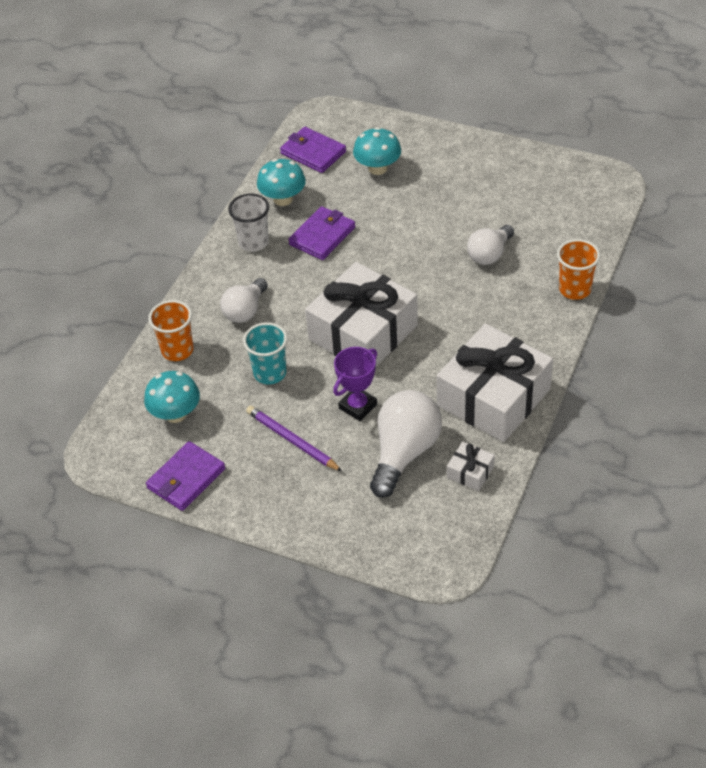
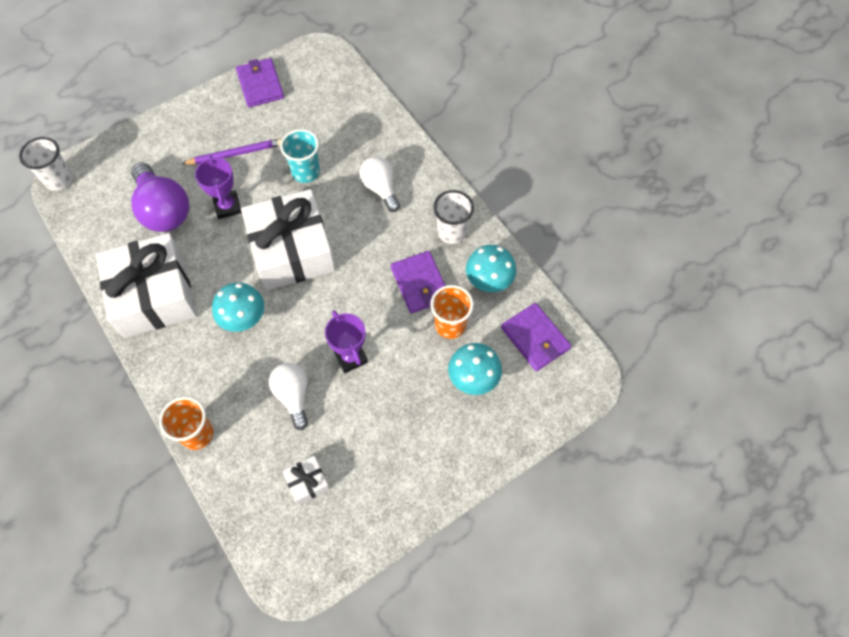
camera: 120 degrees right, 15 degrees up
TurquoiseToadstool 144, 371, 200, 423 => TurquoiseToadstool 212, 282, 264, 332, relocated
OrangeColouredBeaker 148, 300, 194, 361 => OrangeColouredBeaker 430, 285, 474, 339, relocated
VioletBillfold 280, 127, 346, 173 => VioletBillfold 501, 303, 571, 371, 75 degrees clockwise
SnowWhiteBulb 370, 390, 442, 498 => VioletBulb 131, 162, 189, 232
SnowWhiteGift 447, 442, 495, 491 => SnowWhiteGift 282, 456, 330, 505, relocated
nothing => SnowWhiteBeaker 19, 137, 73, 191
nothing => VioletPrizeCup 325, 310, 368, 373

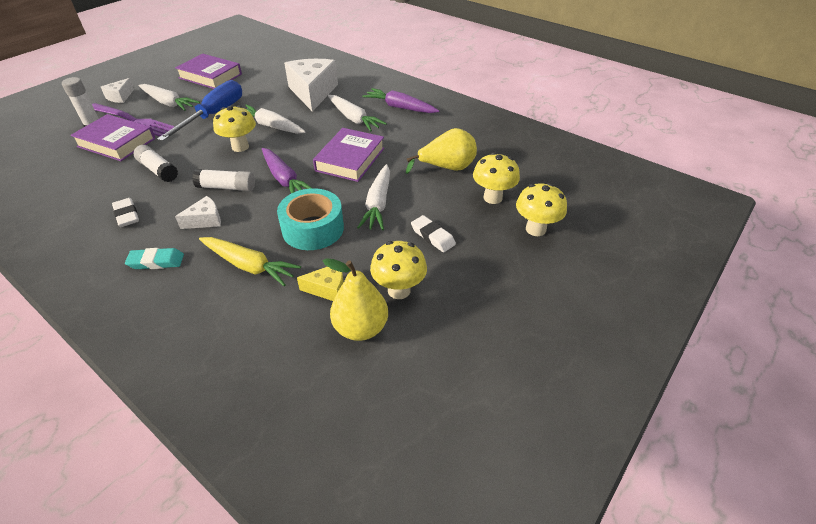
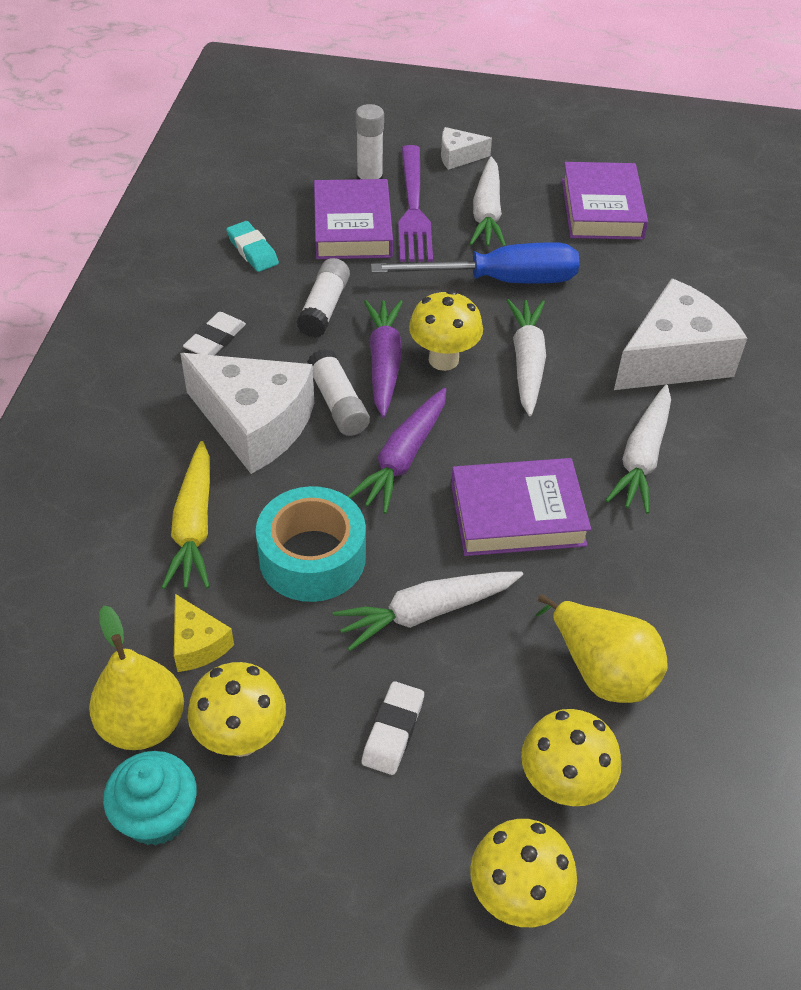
camera: 60 degrees right, 5 degrees up
TurquoiseEraser 125, 248, 184, 269 => TurquoiseEraser 226, 221, 279, 272, relocated
SnowWhitePieceOfCheese 175, 196, 221, 229 => SnowWhitePieceOfCheese 180, 353, 314, 474, x2.11
VioletToyCarrot 362, 88, 439, 113 => VioletToyCarrot 364, 300, 403, 418, relocated
nothing => TurquoiseMuffin 103, 751, 197, 846

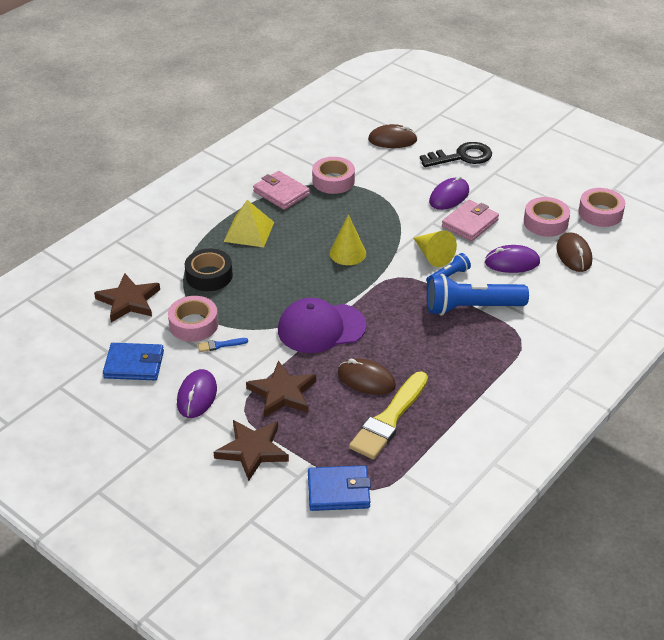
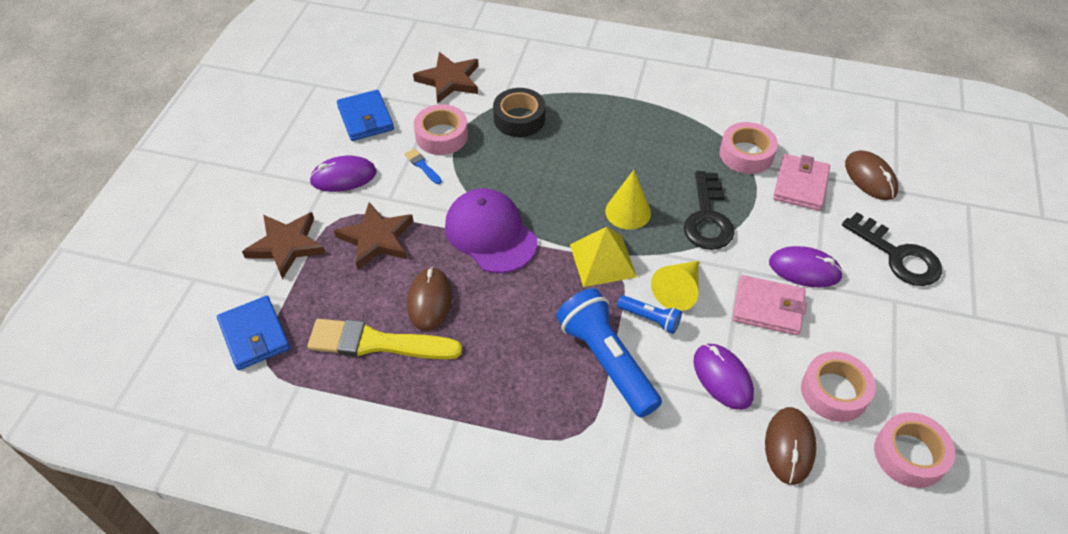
camera: 65 degrees right, 10 degrees up
YellowPyramidShape 224, 200, 274, 247 => YellowPyramidShape 570, 227, 637, 287, relocated
RosyBillfold 253, 171, 310, 210 => RosyBillfold 773, 154, 830, 211, relocated
BrownPcMouse 556, 233, 592, 272 => BrownPcMouse 765, 407, 816, 485, 45 degrees counterclockwise
nothing => JetBlackDoorKey 684, 171, 734, 250

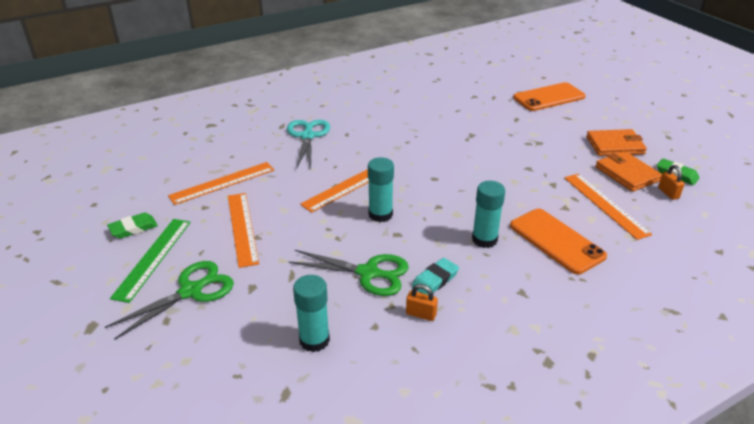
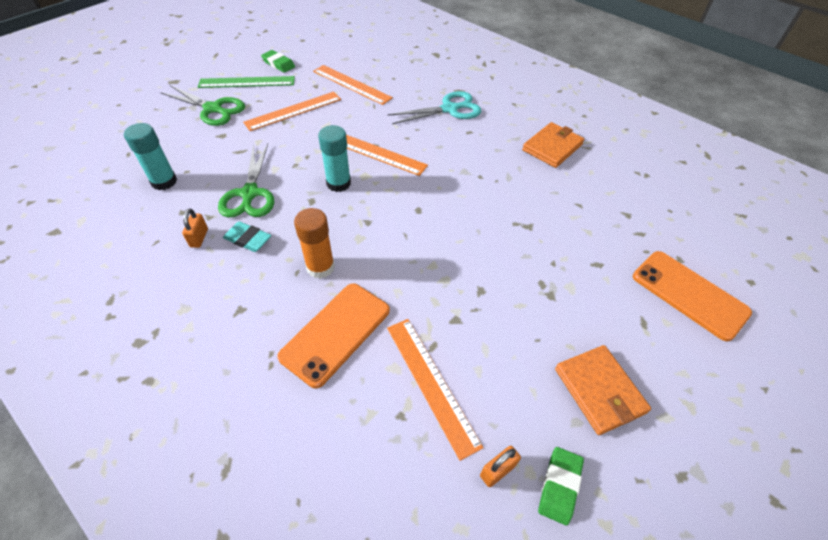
camera: 70 degrees right, 15 degrees up
TurquoiseStickOfGlue 472, 181, 505, 248 => OrangeColouredStickOfGlue 294, 208, 335, 279
OrangeColouredStraightedge 564, 174, 652, 240 => OrangeColouredStraightedge 387, 319, 484, 461, 75 degrees counterclockwise
OrangeColouredBillfold 595, 151, 662, 192 => OrangeColouredBillfold 522, 122, 584, 168, relocated

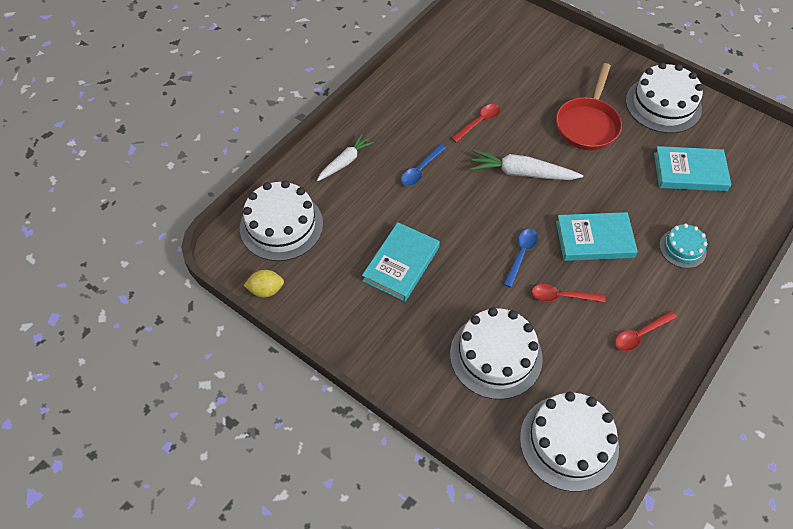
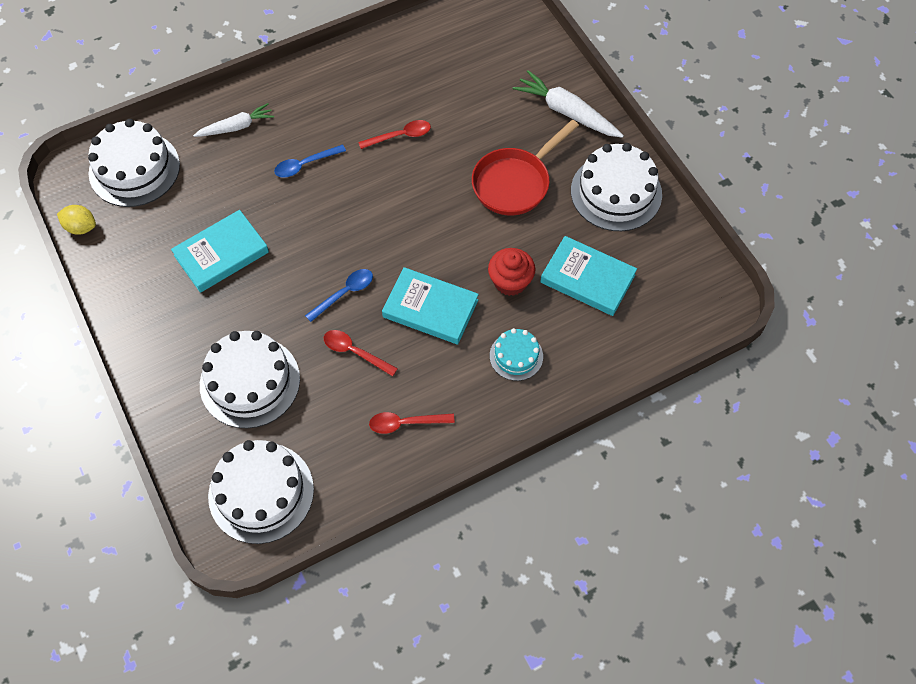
camera: 25 degrees right, 5 degrees up
SnowWhiteToyCarrot 470, 150, 583, 180 => SnowWhiteToyCarrot 513, 70, 624, 138, relocated
nothing => ScarletMuffin 488, 248, 535, 296

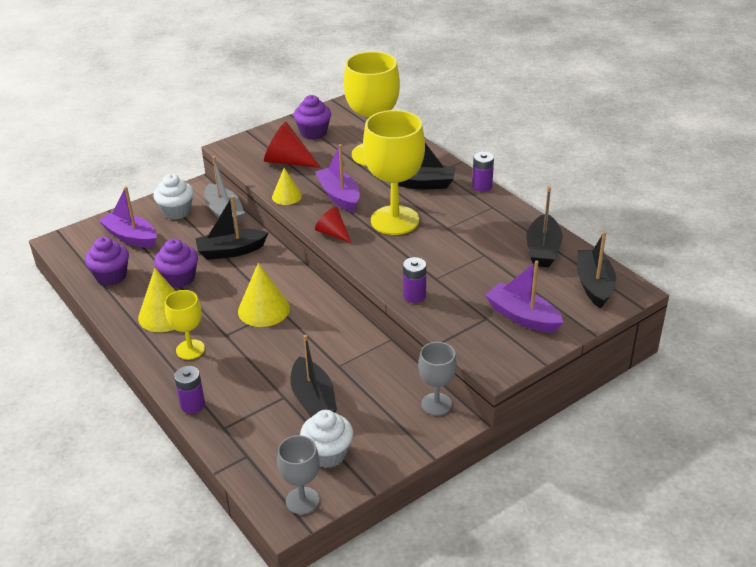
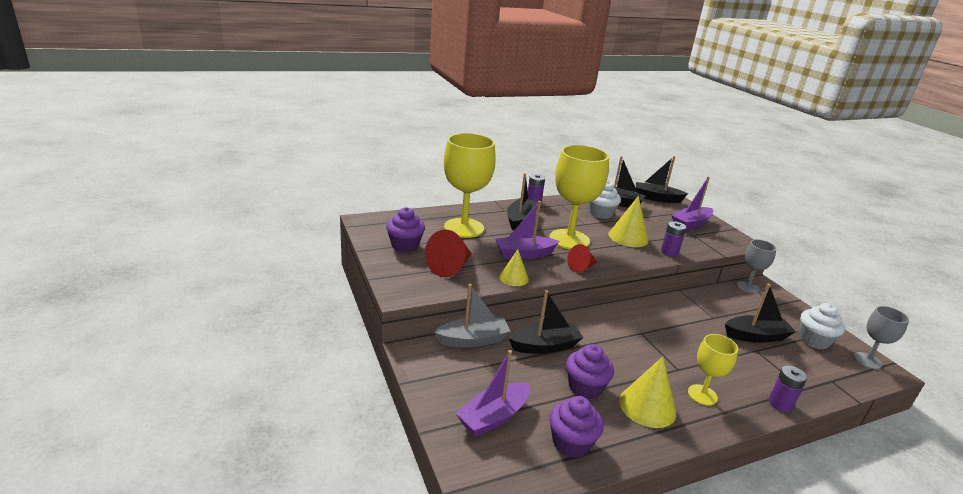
camera: 80 degrees left, 10 degrees down
SnowWhiteMuffin 153, 174, 194, 220 => SnowWhiteMuffin 589, 181, 621, 219, relocated
JetBlackBoat 195, 196, 268, 260 => JetBlackBoat 508, 290, 583, 354, 105 degrees counterclockwise
YellowCone 238, 263, 290, 327 => YellowCone 608, 196, 649, 247, relocated

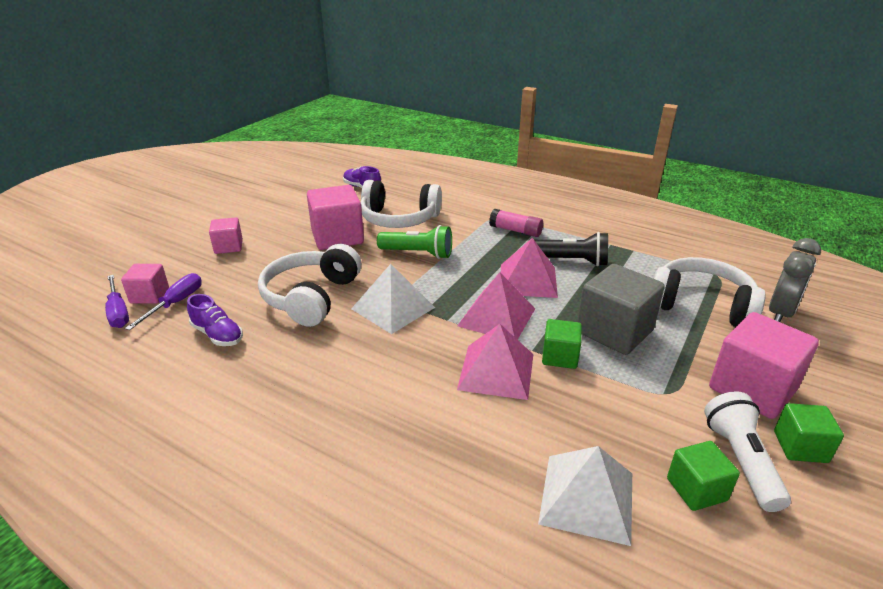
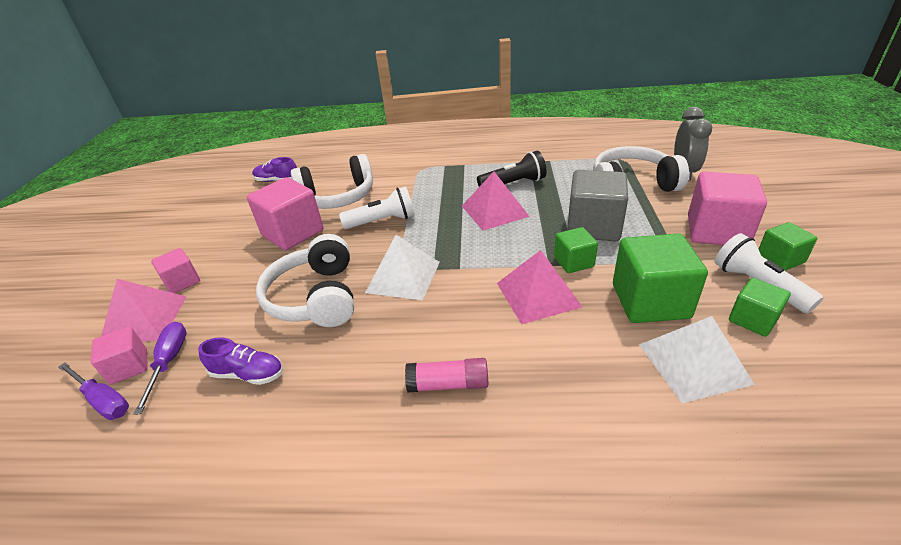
camera: 25 degrees left, 5 degrees up
GreenFlashlight 377, 225, 452, 259 => SnowWhiteFlashlight 339, 186, 415, 229
RosyPyramidShape 457, 272, 535, 340 => RosyPyramidShape 101, 279, 187, 342, relocated
RosyStickOfGlue 489, 209, 543, 237 => RosyStickOfGlue 405, 358, 488, 393, relocated
nothing => GreenBlock 613, 233, 708, 323

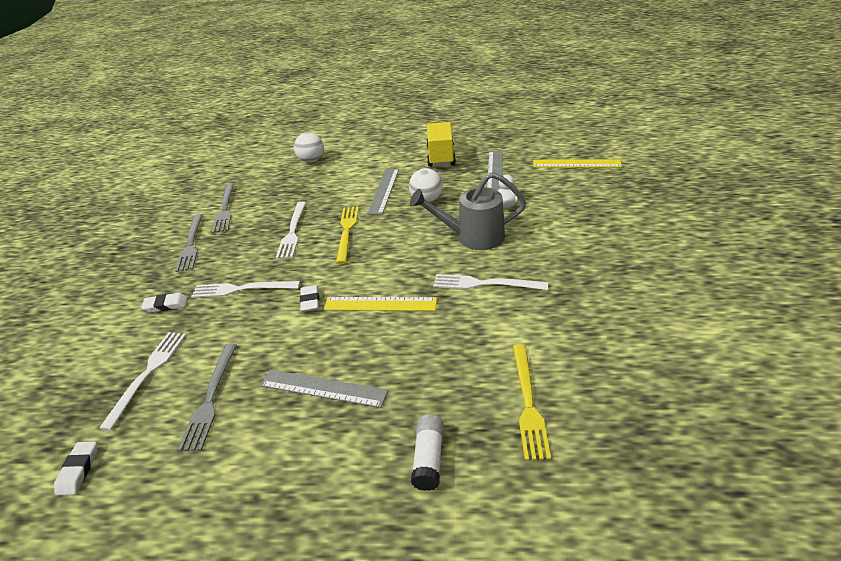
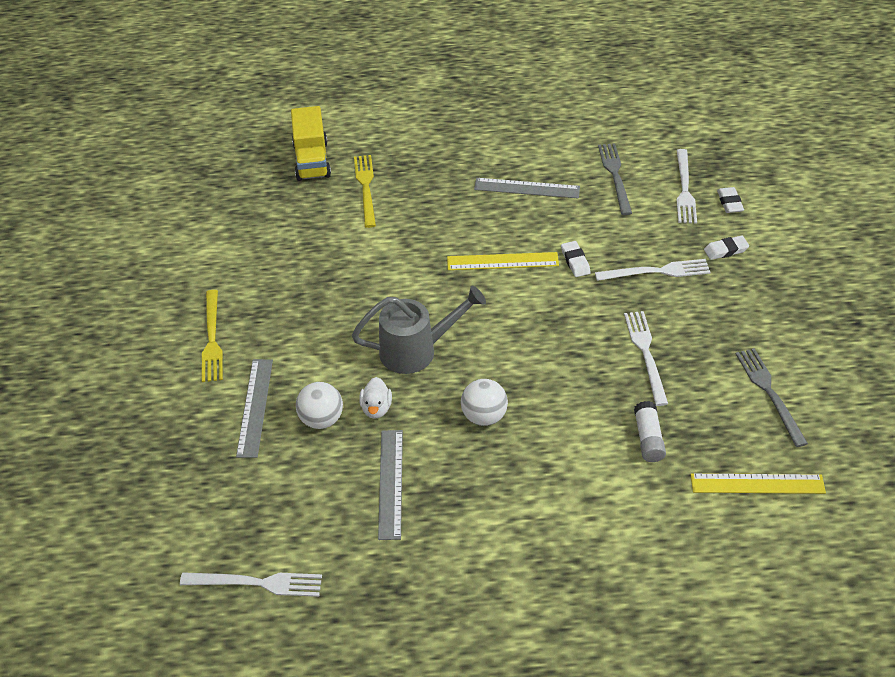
camera: 170 degrees right, 10 degrees up
SnowWhiteEraser 54, 441, 97, 495 => SnowWhiteEraser 717, 187, 744, 213, relocated
AshGreyTableFork 175, 214, 203, 272 => nothing
SnowWhiteSphere 294, 132, 324, 163 => SnowWhiteSphere 296, 382, 343, 429, relocated
YellowTableFork 336, 207, 359, 264 => YellowTableFork 202, 290, 223, 382, relocated
AshGreyStraightedge 367, 169, 399, 215 => AshGreyStraightedge 236, 359, 273, 458, relocated
SnowWhiteStickOfGlue 411, 414, 444, 491 => SnowWhiteStickOfGlue 634, 401, 666, 462, relocated
YellowLorry 426, 122, 456, 167 => YellowLorry 291, 106, 331, 181, relocated
SnowWhiteTableFork 433, 274, 548, 290 => SnowWhiteTableFork 180, 572, 322, 597, relocated
YellowStraightedge 533, 160, 622, 167 => YellowStraightedge 691, 473, 826, 494, relocated

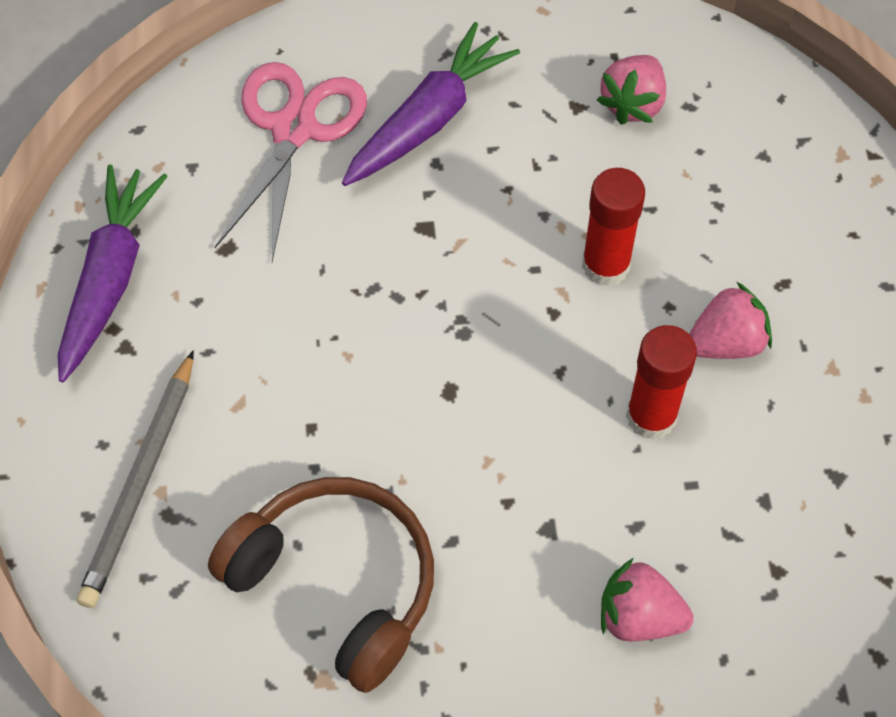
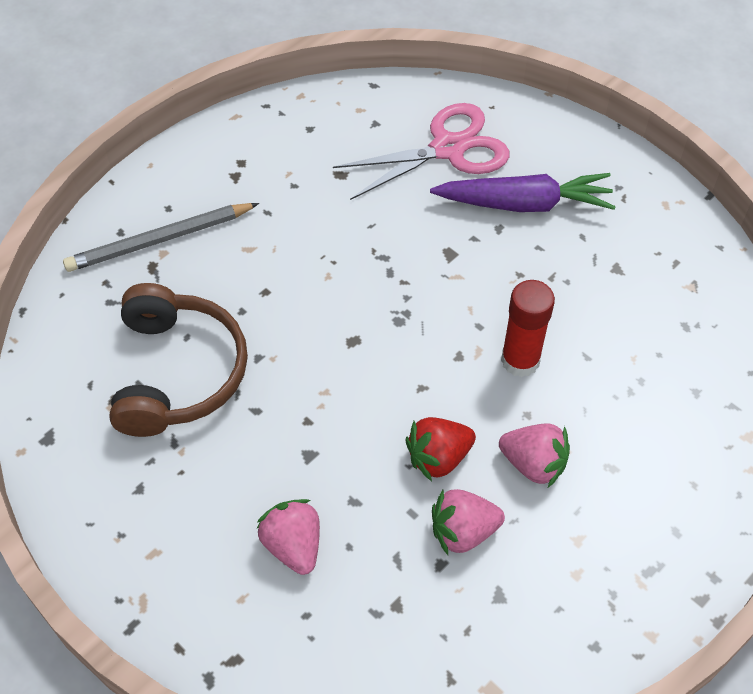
camera: 50 degrees right, 5 degrees down
VioletToyCarrot 58, 165, 168, 382 => nothing
RosyStrawberry 597, 55, 666, 125 => RosyStrawberry 432, 489, 505, 555, relocated
ScarletStickOfGlue 626, 325, 697, 440 => ScarletStrawberry 405, 417, 476, 481

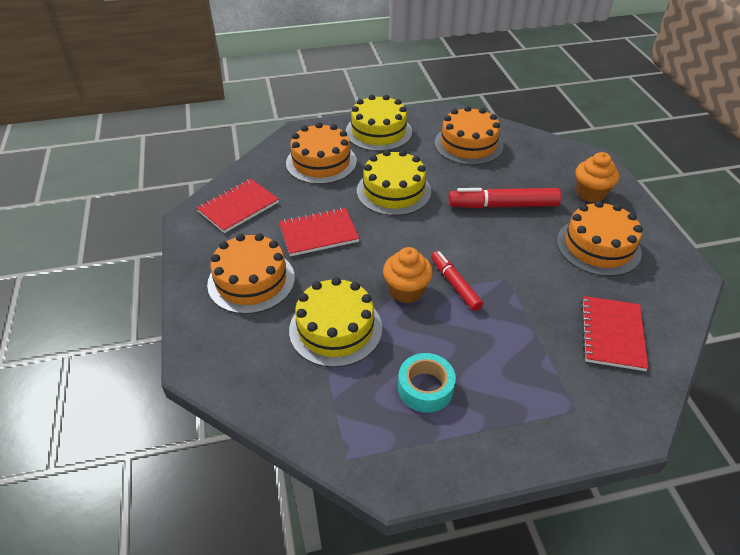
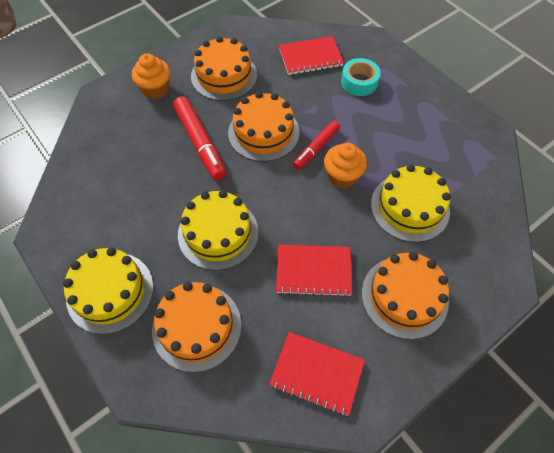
camera: 115 degrees left, 15 degrees up
ScarletNotepad 279, 208, 360, 256 => ScarletNotepad 276, 244, 352, 297, 45 degrees counterclockwise
TurquoiseTape 398, 353, 456, 413 => TurquoiseTape 341, 58, 381, 96, relocated
OrangeColouredGateau 434, 106, 503, 165 => OrangeColouredGateau 228, 92, 300, 162, relocated

